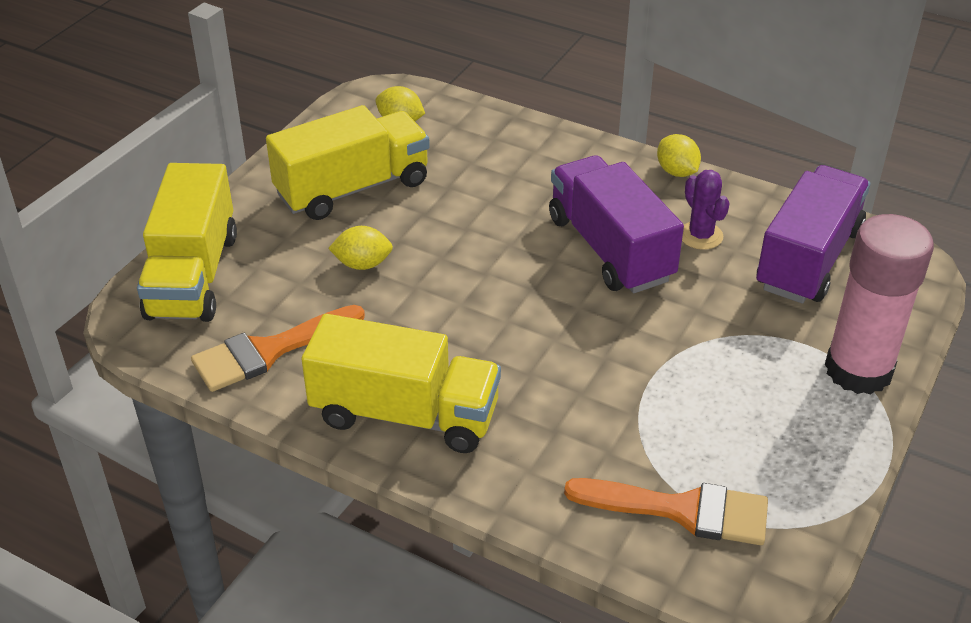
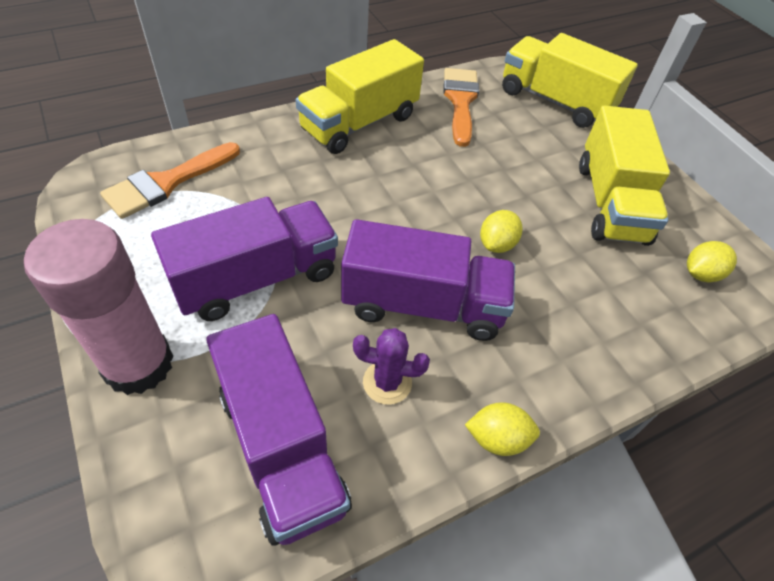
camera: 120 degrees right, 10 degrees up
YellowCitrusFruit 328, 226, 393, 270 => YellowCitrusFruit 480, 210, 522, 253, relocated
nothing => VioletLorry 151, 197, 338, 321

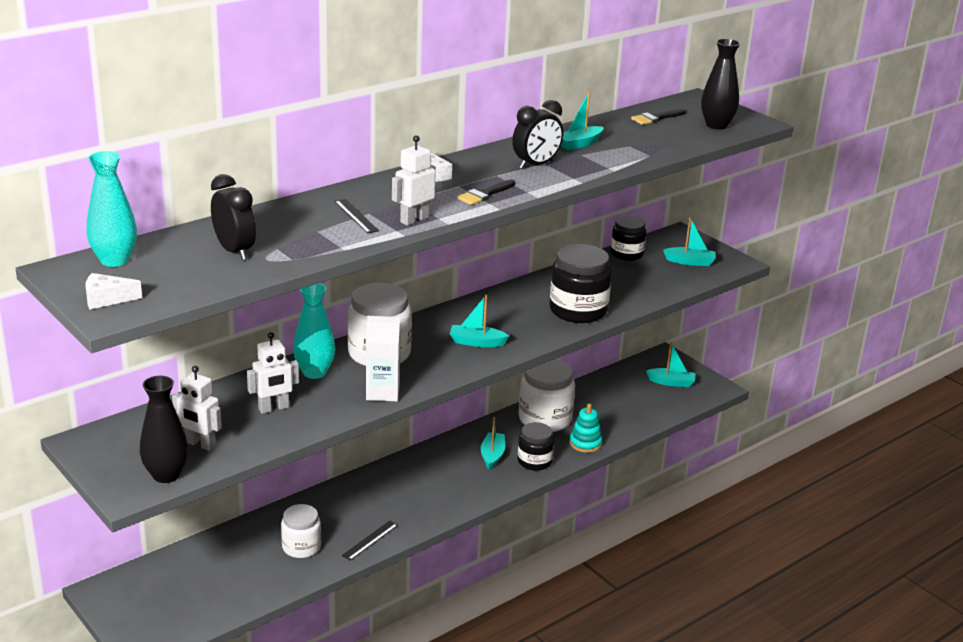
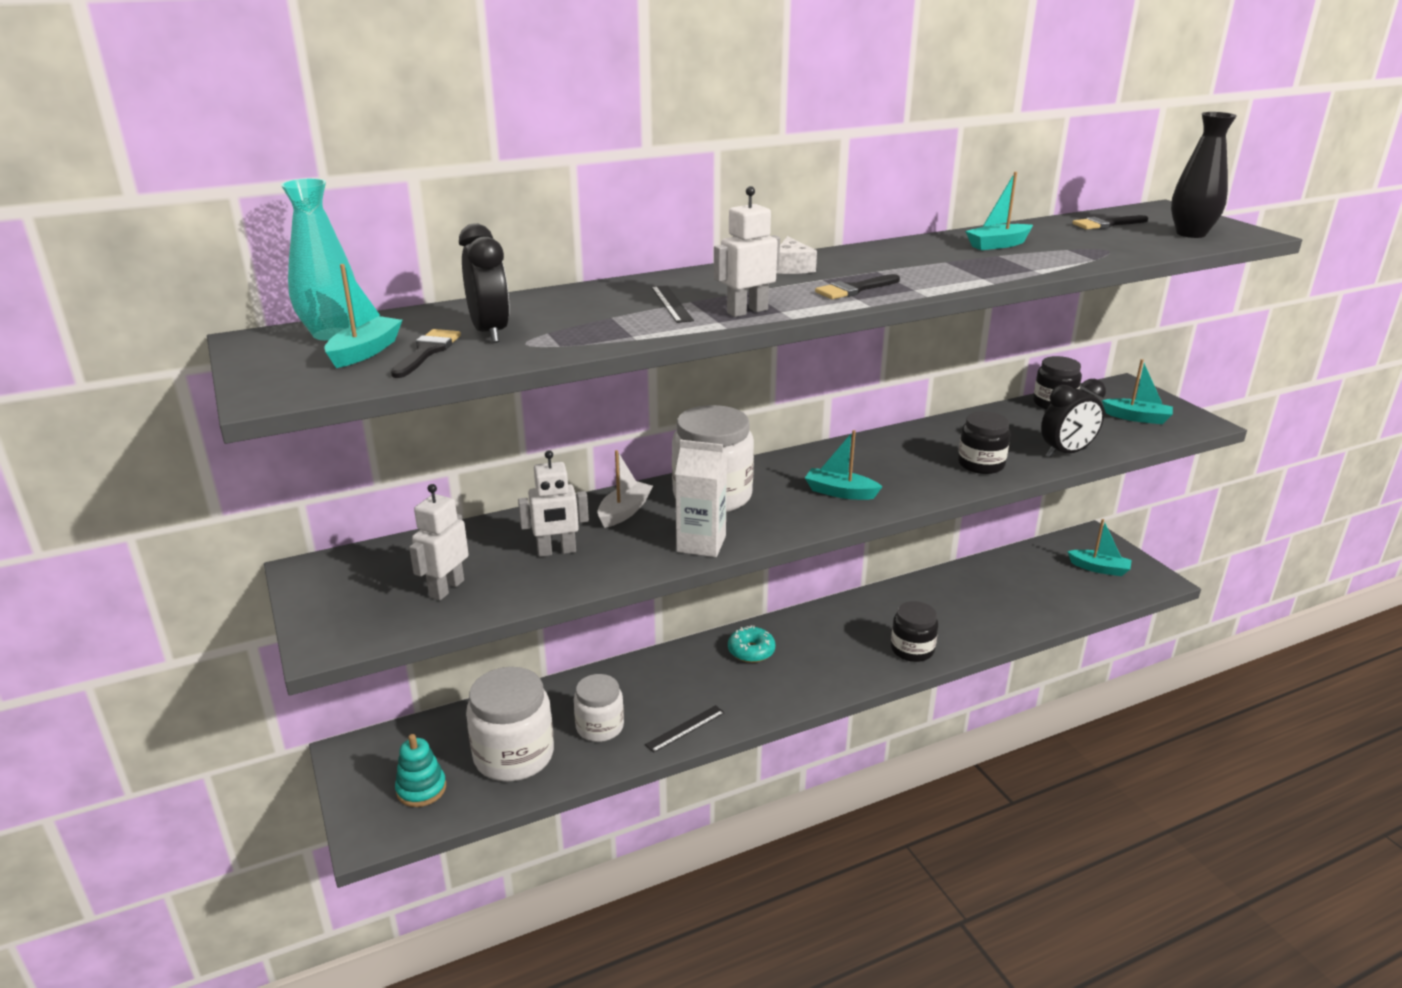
camera: 15 degrees right, 0 degrees up
SnowWhitePieceOfCheese 85, 273, 142, 309 => nothing
JetBlackFlowerVase 140, 376, 188, 483 => nothing
SnowWhiteRobot 172, 366, 222, 451 => SnowWhiteRobot 409, 484, 469, 600, 75 degrees clockwise
TurquoiseFlowerVase 293, 283, 335, 379 => SnowWhiteBoat 597, 450, 653, 528
TurquoiseBoat 481, 417, 505, 470 => TurquoiseBoat 324, 264, 402, 368, relocated
JetBlackAlarmClock 512, 100, 563, 169 => JetBlackAlarmClock 1041, 379, 1106, 457, relocated
SnowWhitePreserveJar 518, 359, 575, 432 => SnowWhitePreserveJar 466, 667, 554, 781, relocated
JetBlackPreserveJar 550, 244, 612, 323 => JetBlackPreserveJar 958, 411, 1010, 474, x0.62
TurquoiseStackingToy 570, 403, 602, 453 => TurquoiseStackingToy 395, 734, 446, 807, relocated
nothing => JetBlackBrush 391, 329, 461, 378
nothing => TurquoiseGlazedDonut 728, 625, 776, 663

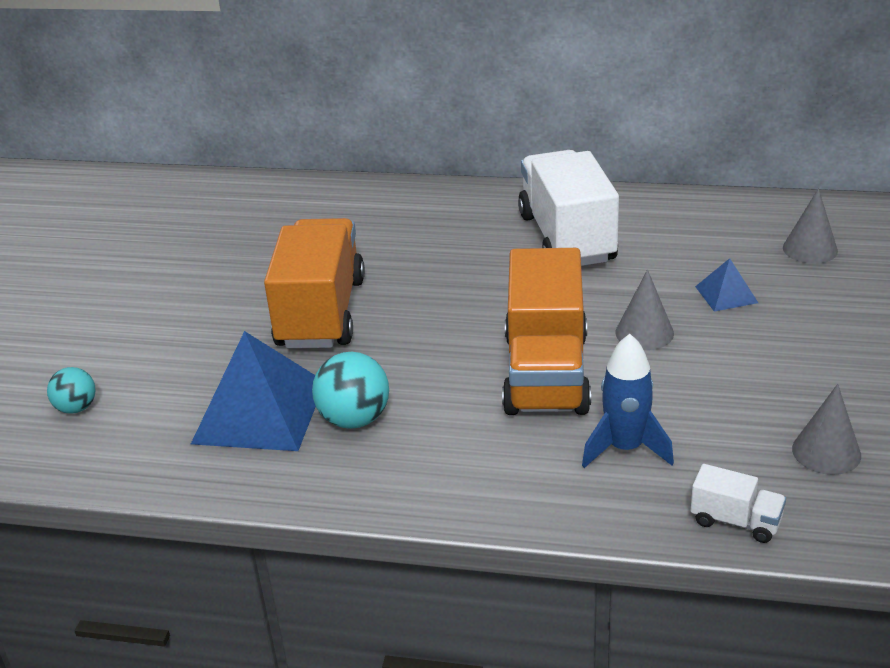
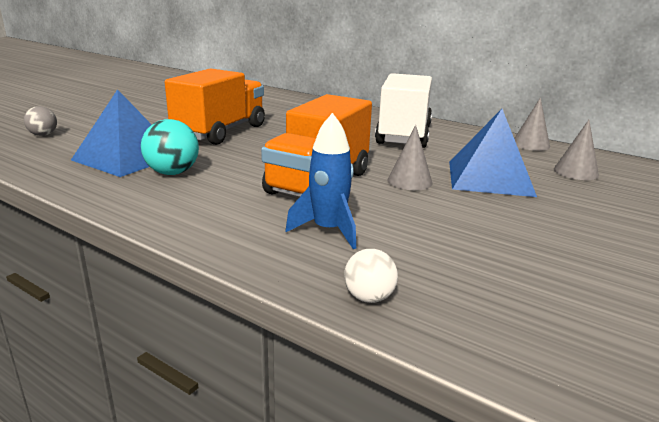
camera: 20 degrees right, 10 degrees down
TurquoiseSphere 47, 367, 96, 414 => AshGreySphere 24, 106, 57, 136
SnowWhiteLorry 691, 464, 786, 543 => SnowWhiteSphere 344, 249, 398, 303
CobaltPyramidShape 695, 258, 758, 312 => CobaltPyramidShape 449, 109, 537, 197, x2.11
AshGreyCone 792, 384, 861, 475 => AshGreyCone 514, 98, 550, 151, relocated

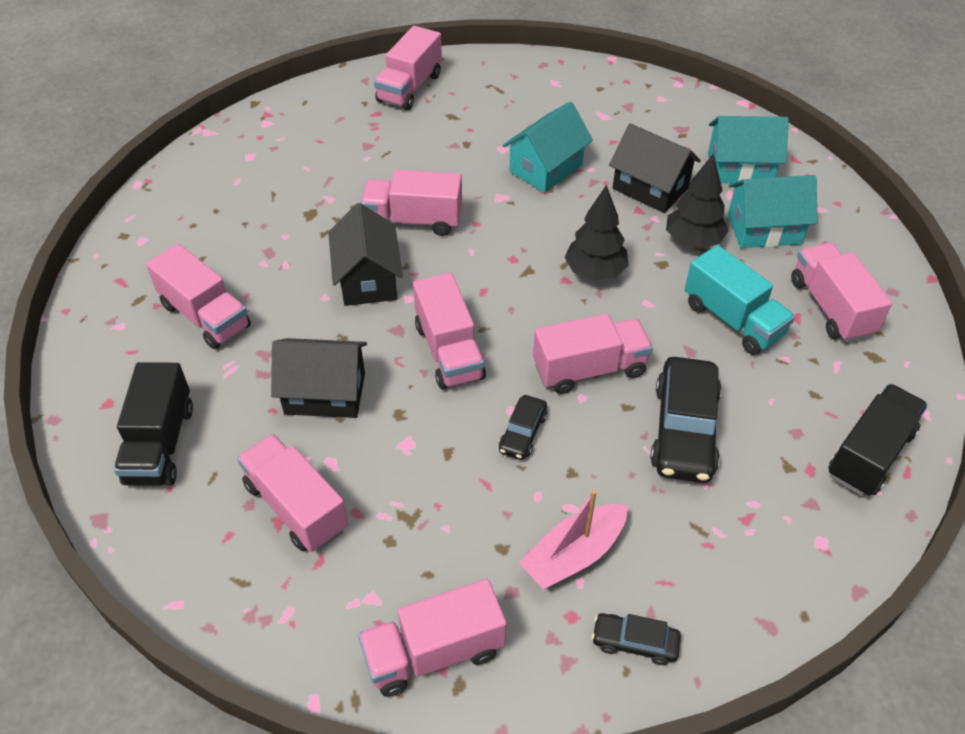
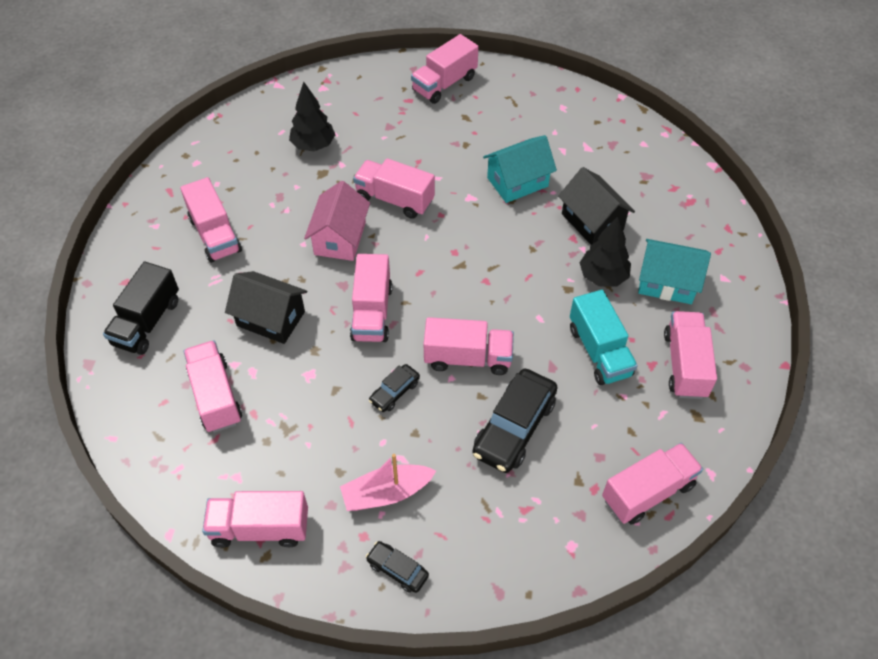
camera: 20 degrees right, 5 degrees up
JetBlackHouse 328, 203, 403, 306 => RosyHouse 304, 181, 370, 261
JetBlackTree 565, 185, 629, 281 => JetBlackTree 289, 82, 335, 151, relocated
TurquoiseHouse 708, 116, 789, 183 => nothing
JetBlackLorry 828, 384, 928, 496 => RosyLorry 602, 443, 703, 525

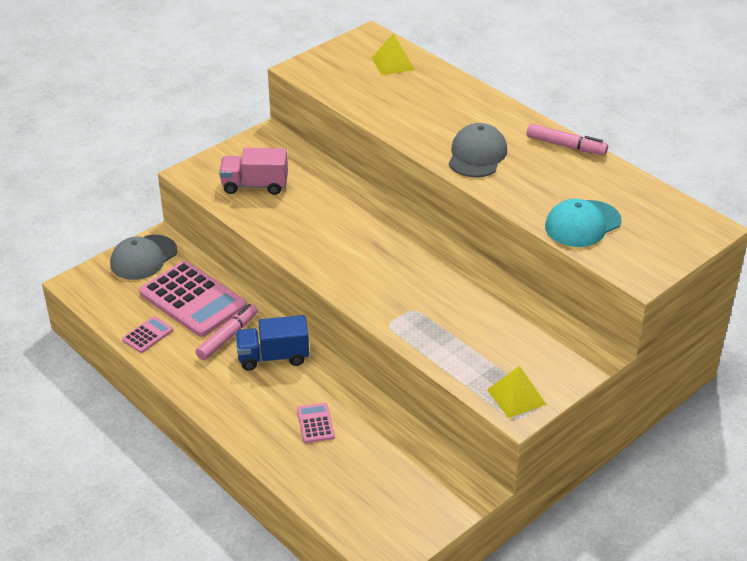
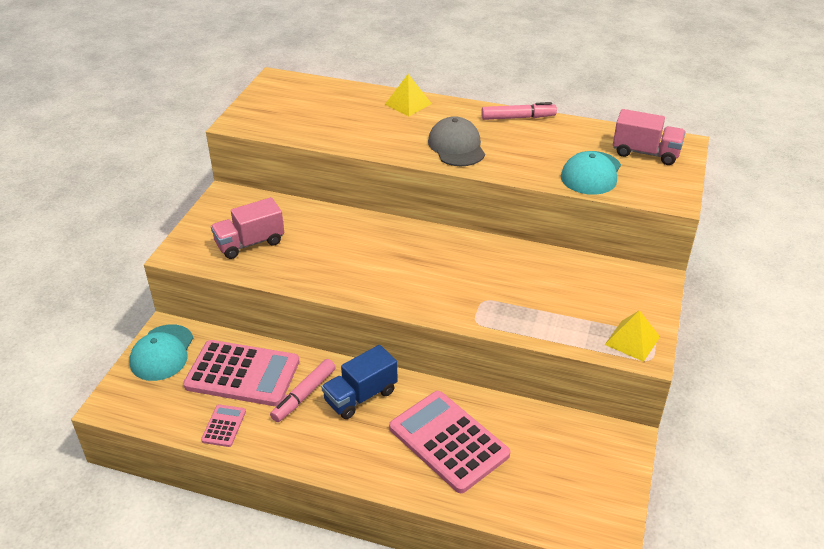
camera: 30 degrees left, 0 degrees up
AshGreyPeakedCap 110, 235, 177, 280 => TurquoisePeakedCap 129, 324, 193, 381
RosyMarkerPen 196, 304, 258, 360 => RosyMarkerPen 270, 359, 336, 422, 150 degrees counterclockwise
RosyPocketCalculator 297, 403, 335, 443 => RosyPocketCalculator 389, 391, 510, 493, x2.23
YellowPyramidShape 372, 33, 415, 75 => YellowPyramidShape 385, 74, 432, 116, relocated
nothing => RosyLorry 613, 109, 686, 165

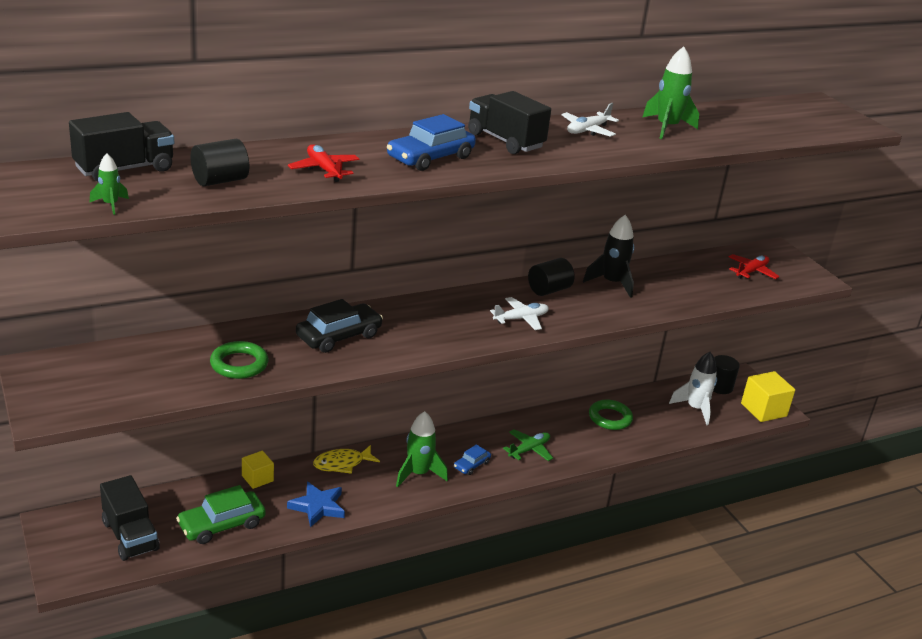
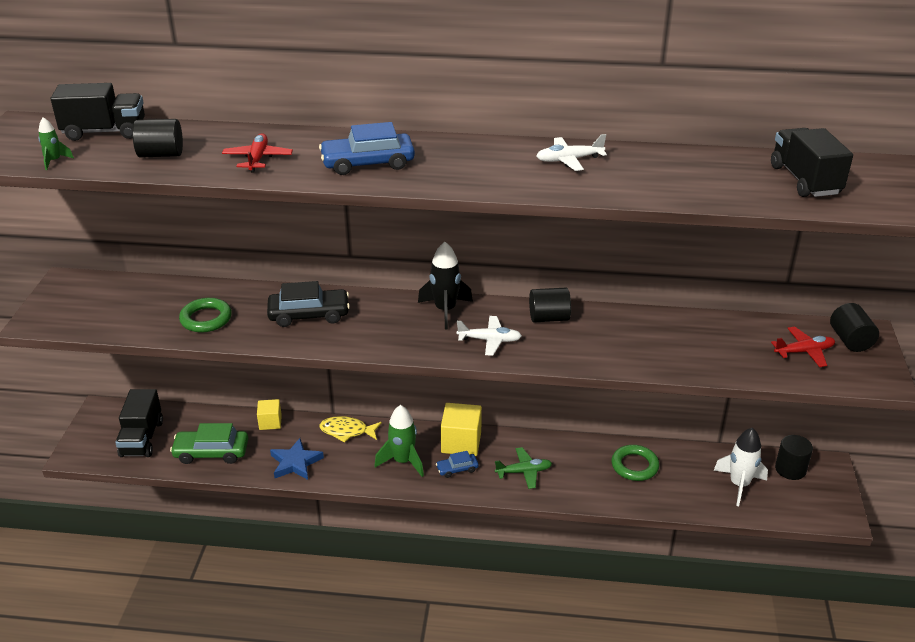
camera: 35 degrees right, 5 degrees up
JetBlackLorry 468, 91, 551, 154 => JetBlackLorry 771, 128, 853, 197, relocated
JetBlackToyRocket 583, 215, 634, 298 => JetBlackToyRocket 418, 242, 473, 330, relocated
GreenToyRocket 643, 47, 699, 139 => nothing
YellowBlock 741, 371, 795, 422 => YellowBlock 441, 403, 482, 456, relocated
nothing => JetBlackCylinderShape 830, 303, 879, 352

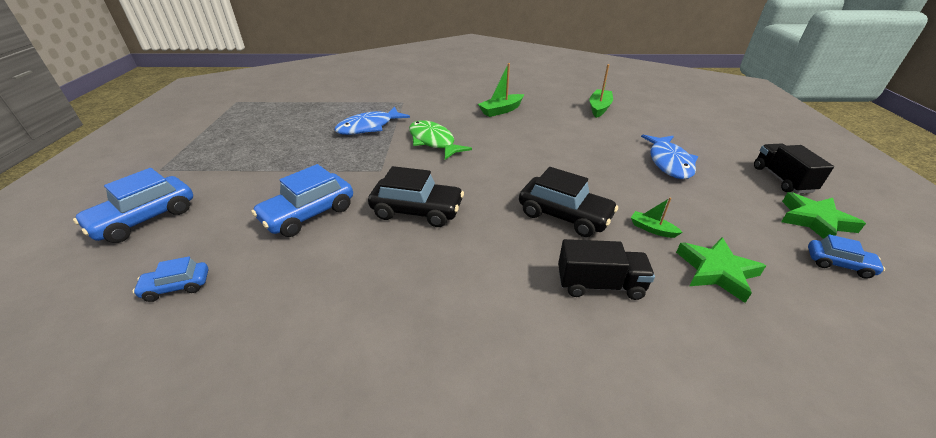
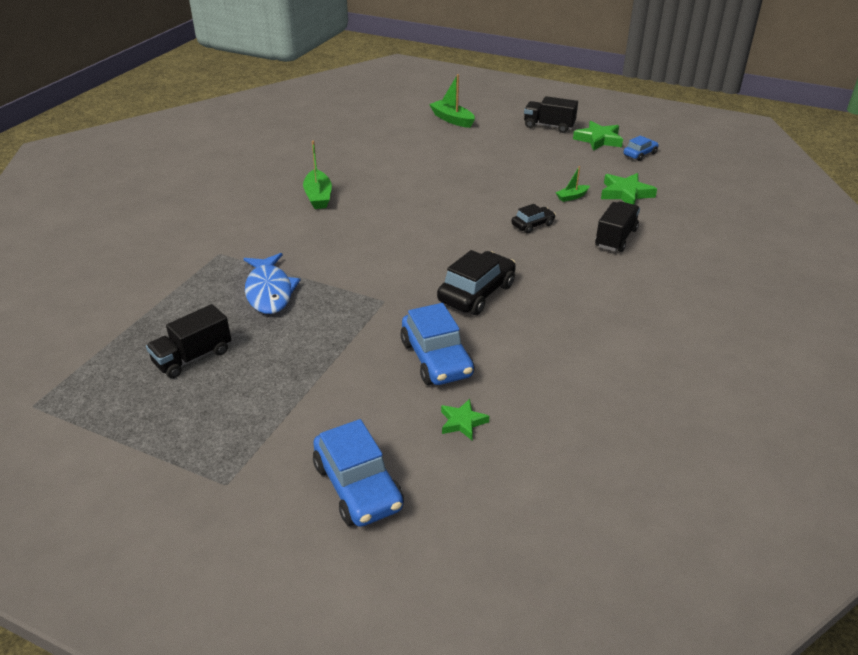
camera: 65 degrees left, 0 degrees up
CobaltToyCar 132, 256, 208, 302 => nothing
GreenFishFigure 409, 120, 472, 160 => nothing
JetBlackToyCar 519, 167, 618, 237 => JetBlackToyCar 512, 204, 556, 234, x0.55
GreenBoat 589, 64, 613, 118 => GreenBoat 429, 74, 475, 128, relocated
CobaltFishFigure 641, 135, 698, 179 => nothing
nothing => JetBlackLorry 146, 304, 231, 378
nothing => GreenStarShape 441, 399, 489, 440

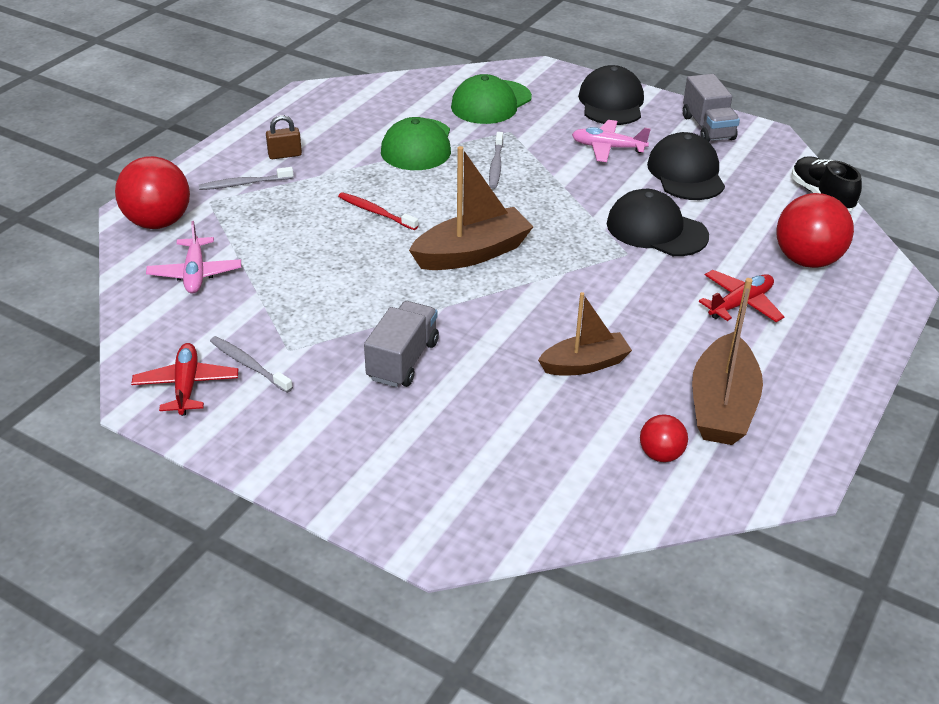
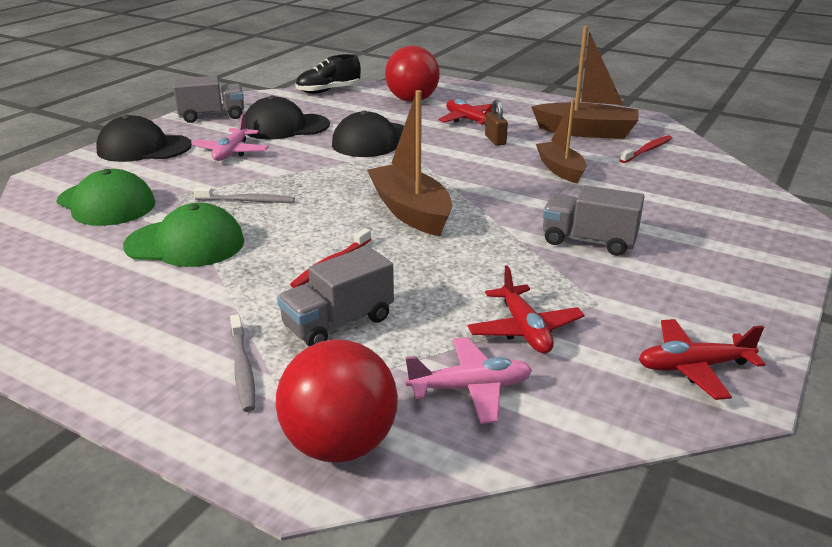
camera: 90 degrees left, 10 degrees down
AshGreyDentalBrush 210, 336, 293, 393 => nothing
BrownLock 266, 115, 302, 159 => BrownLock 485, 99, 508, 146, relocated
ScarletSphere 640, 414, 688, 462 => ScarletDentalBrush 620, 135, 672, 163
nothing => AshGreyLorry 277, 246, 394, 347
nothing => ScarletPlane 468, 265, 585, 353

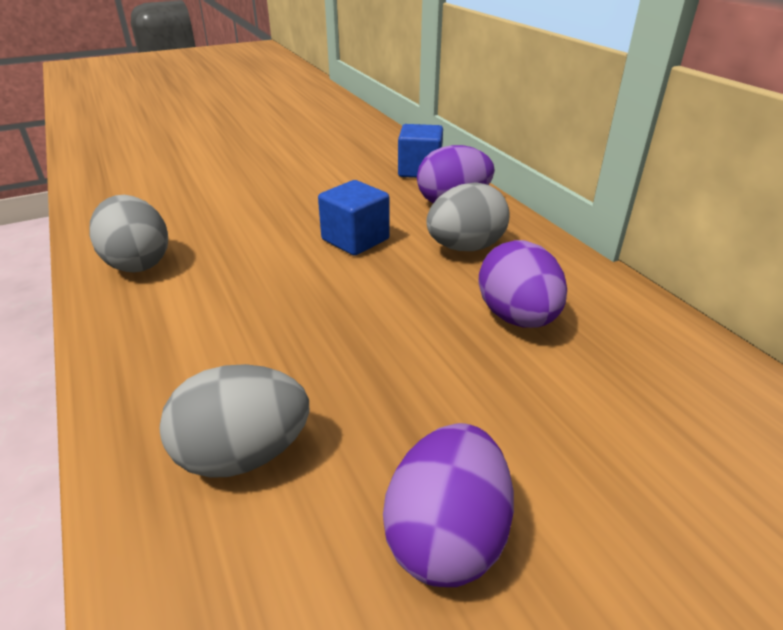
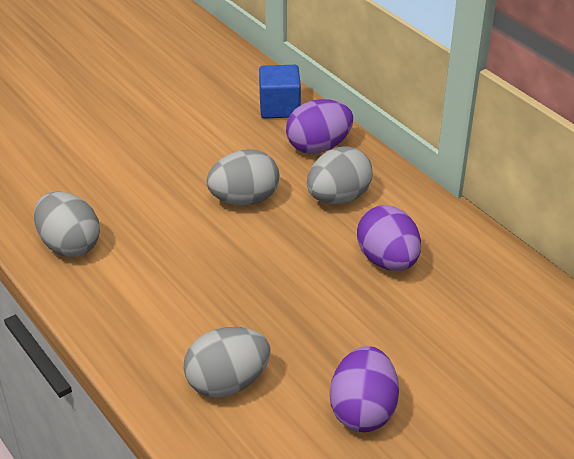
camera: 10 degrees left, 5 degrees up
CobaltBlock 318, 180, 390, 256 => AshGreyEggShape 206, 149, 279, 205

